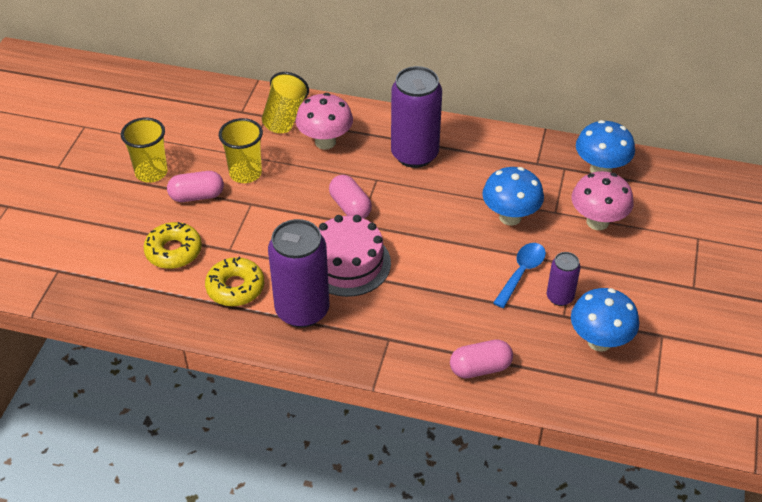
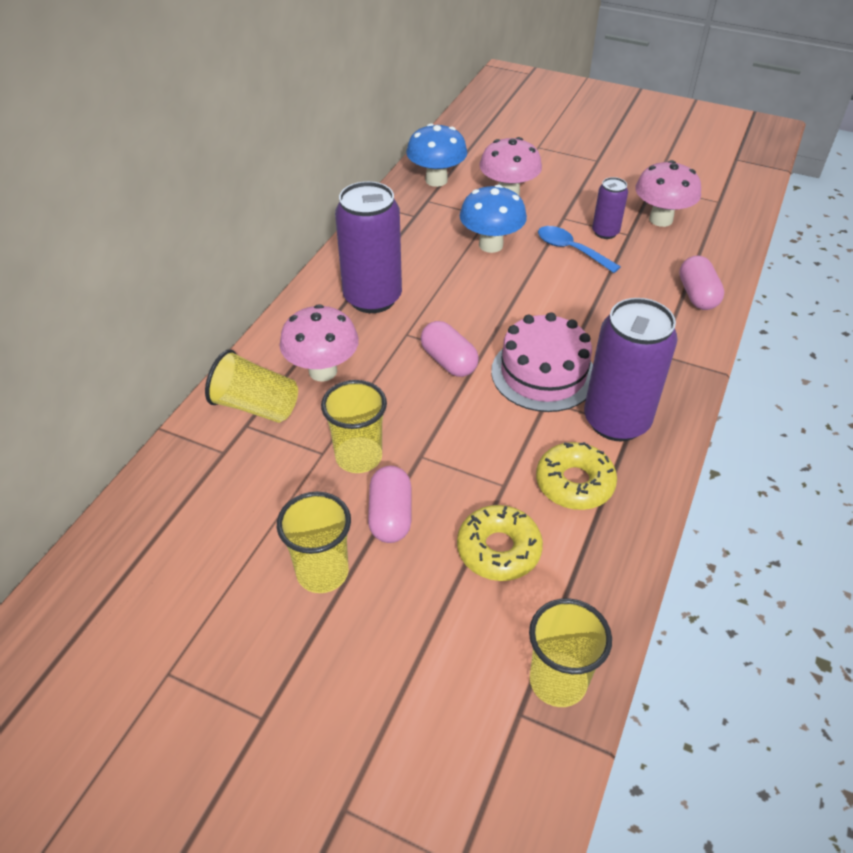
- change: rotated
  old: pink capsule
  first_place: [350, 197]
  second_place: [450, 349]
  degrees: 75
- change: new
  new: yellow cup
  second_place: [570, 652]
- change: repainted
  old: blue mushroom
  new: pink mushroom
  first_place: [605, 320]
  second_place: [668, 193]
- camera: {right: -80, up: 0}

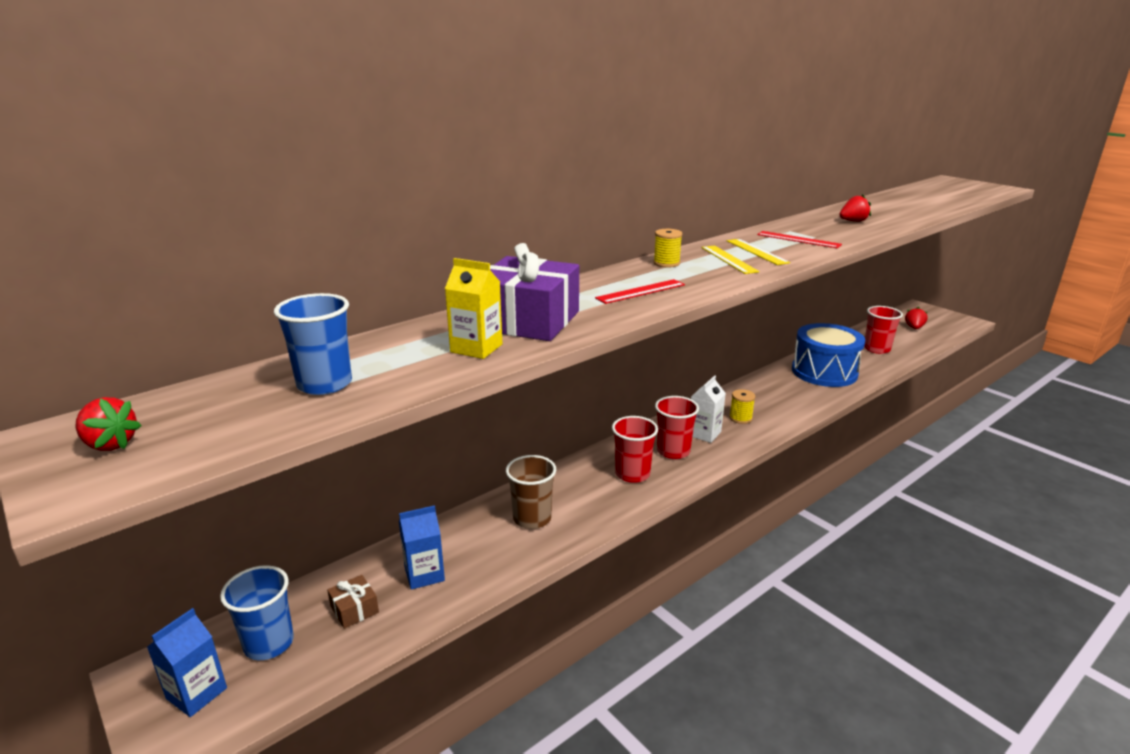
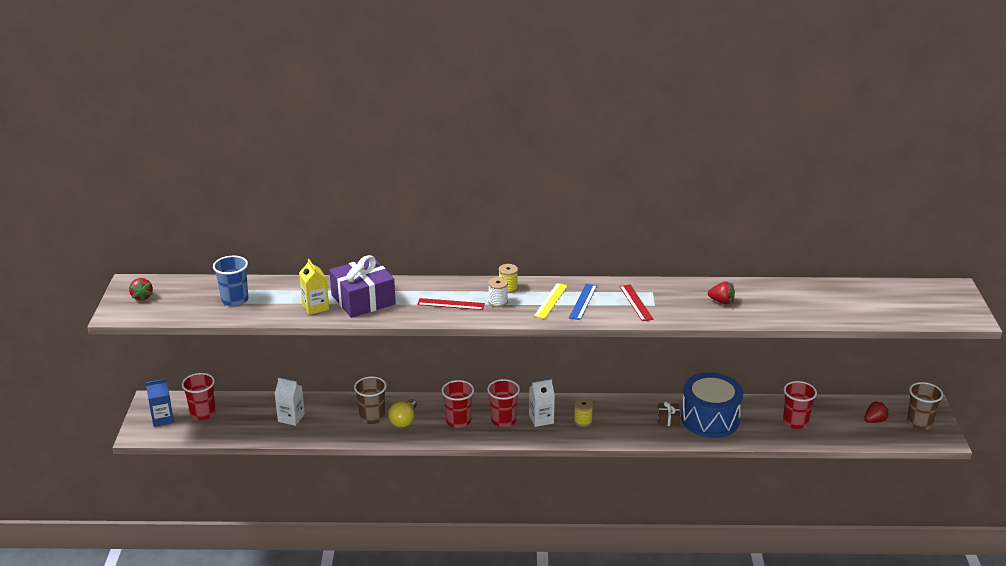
- change: repainted
  old: blue cup
  new: red cup
  first_place: [257, 612]
  second_place: [199, 396]
- change: repainted
  old: blue carton
  new: white carton
  first_place: [422, 547]
  second_place: [290, 402]
- change: new
  new: yellow light bulb
  second_place: [402, 413]
- change: new
  new: white spool
  second_place: [498, 292]
- change: repainted
  old: yellow ruler
  new: blue ruler
  first_place: [758, 252]
  second_place: [583, 302]
- change: shifted
  old: brown gift
  first_place: [353, 602]
  second_place: [669, 413]
- change: new
  new: brown cup
  second_place: [925, 406]
- camera: {right: 40, up: 5}

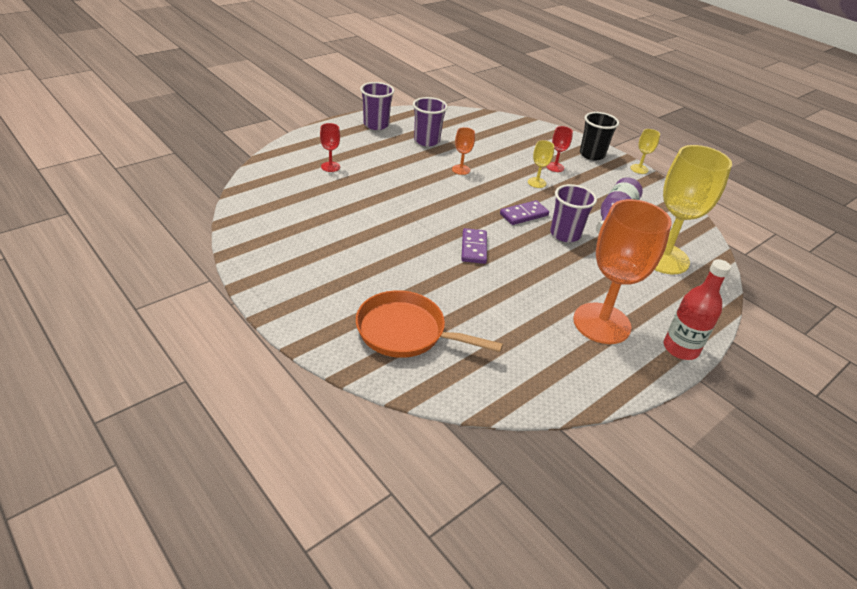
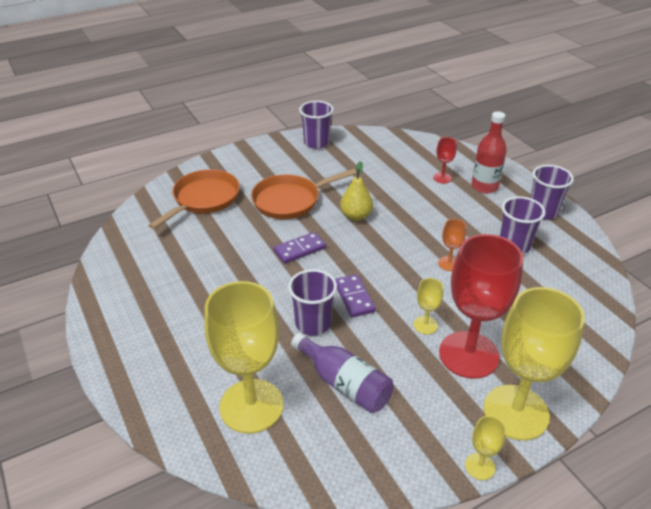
- change: new
  new: orange pan
  second_place: [304, 193]
- change: rotated
  old: purple domino
  first_place: [474, 246]
  second_place: [299, 248]
  degrees: -45
- change: new
  new: purple cup
  second_place: [316, 125]
- change: new
  new: yellow pear
  second_place: [356, 191]
- change: scaled
  old: red goblet
  first_place: [559, 149]
  second_place: [481, 306]
  factor: 2.34
- change: shifted
  old: red bottle
  first_place: [697, 309]
  second_place: [489, 152]
- change: swapped
  old: black cup
  new: yellow goblet
  first_place: [599, 136]
  second_place: [534, 363]
- change: gone
  old: orange goblet
  first_place: [622, 271]
- camera: {right: 105, up: 0}

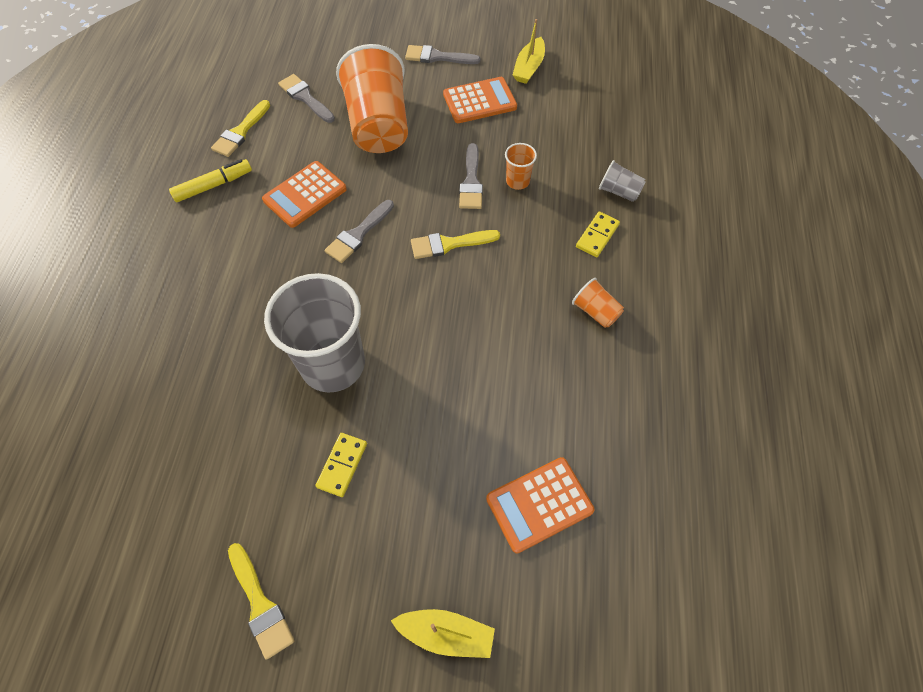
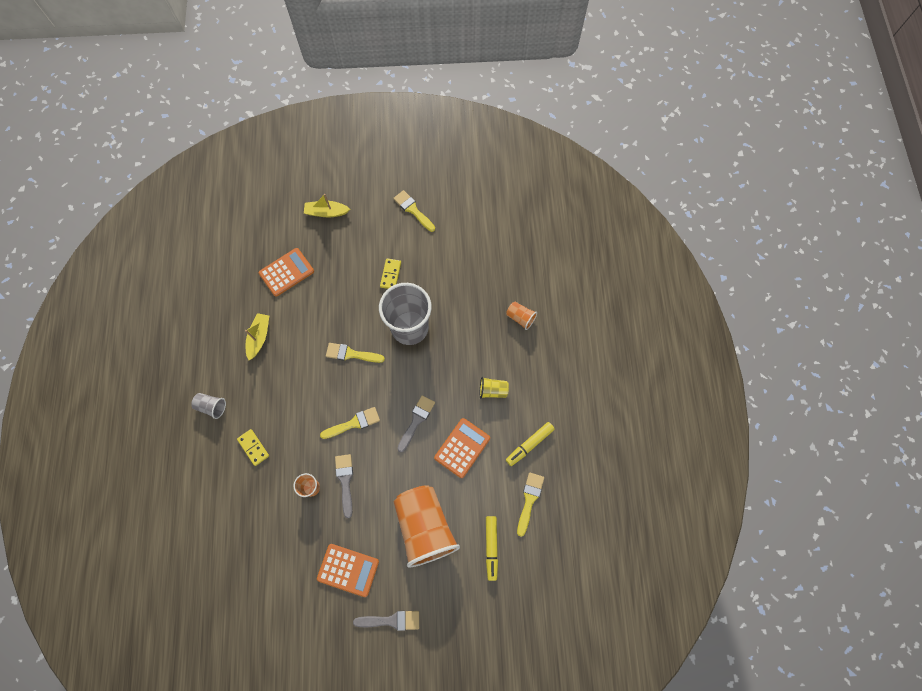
- change: shifted
  old: grey cup
  first_place: [622, 181]
  second_place: [208, 406]
- change: rotated
  old: yellow domino
  first_place: [598, 234]
  second_place: [253, 447]
  degrees: -60
- change: shifted
  old: yellow boat
  first_place: [529, 51]
  second_place: [257, 336]
- change: rotated
  old: orange calculator
  first_place: [480, 100]
  second_place: [348, 570]
  degrees: -135
- change: new
  new: yellow brush
  second_place: [355, 353]
- change: new
  new: yellow cup
  second_place: [494, 387]
- change: swapped
  old: grey brush
  new: yellow marker
  first_place: [306, 98]
  second_place: [492, 548]
- change: shifted
  old: orange cup
  first_place: [598, 303]
  second_place: [521, 316]
- camera: {right: 170, up: 10}

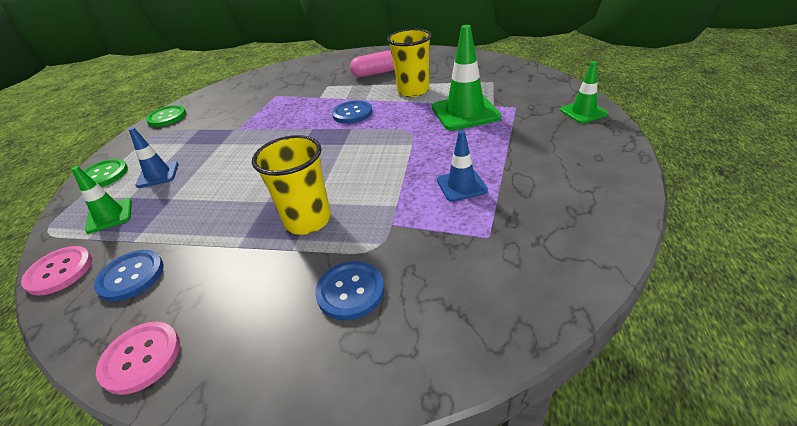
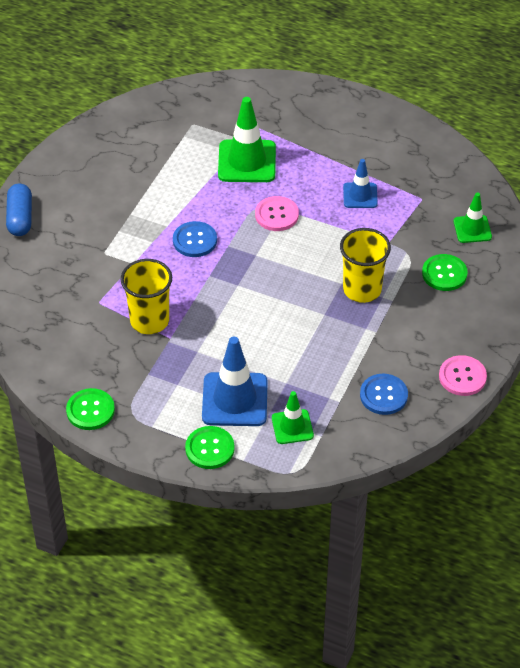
- change: new
  new: blue capsule
  second_place: [19, 210]
- change: shifted
  old: yellow cup
  first_place: [409, 63]
  second_place: [146, 296]
- change: scaled
  old: blue traffic cone
  first_place: [154, 157]
  second_place: [235, 381]
  factor: 1.72
- change: shifted
  old: pink button
  first_place: [56, 271]
  second_place: [277, 213]
- change: repainted
  old: blue button
  new: green button
  first_place: [349, 290]
  second_place: [445, 272]
- change: shifted
  old: green traffic cone
  first_place: [584, 92]
  second_place: [473, 217]
- change: gone
  old: pink capsule
  first_place: [372, 64]
- camera: {right: -80, up: 10}

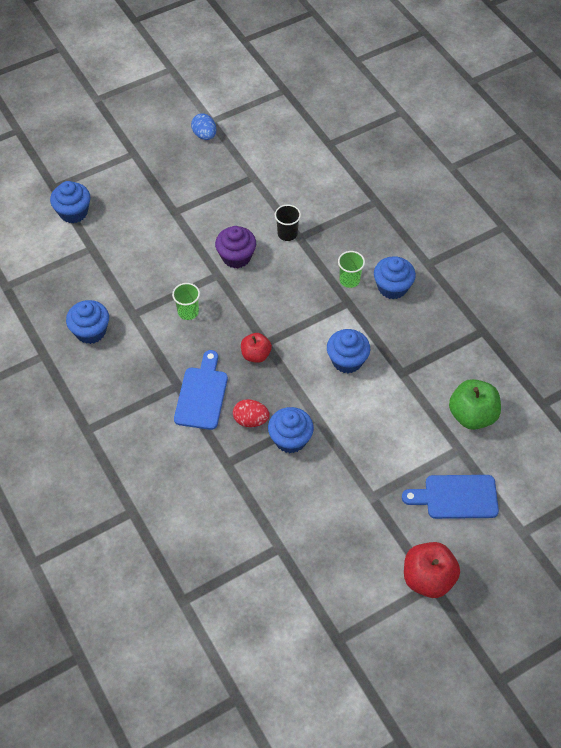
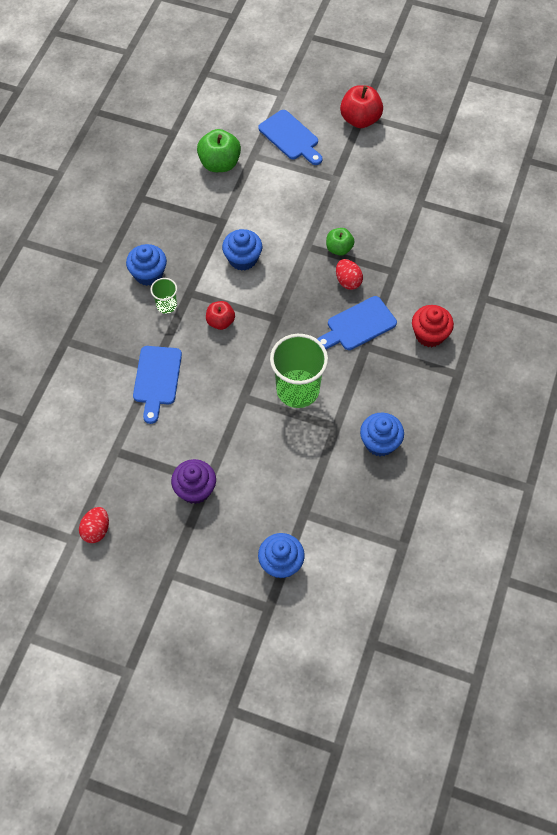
- change: repainted
  old: blue egg
  new: red egg
  first_place: [204, 126]
  second_place: [94, 525]
- change: swapped
  old: black cup
  new: blue cutting board
  first_place: [288, 223]
  second_place: [157, 385]
- change: shifted
  old: purple cupcake
  first_place: [235, 247]
  second_place: [193, 481]
- change: shifted
  old: red apple
  first_place: [256, 348]
  second_place: [220, 315]
- change: scaled
  old: green cup
  first_place: [186, 301]
  second_place: [299, 371]
  factor: 2.02
- change: swapped
  old: blue cupcake
  new: green apple
  first_place: [291, 430]
  second_place: [340, 242]
- change: new
  new: red cupcake
  second_place: [433, 326]
- camera: {right: -130, up: 5}

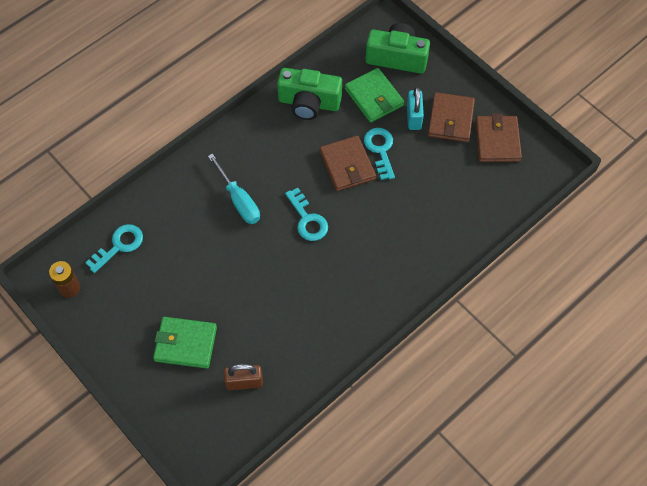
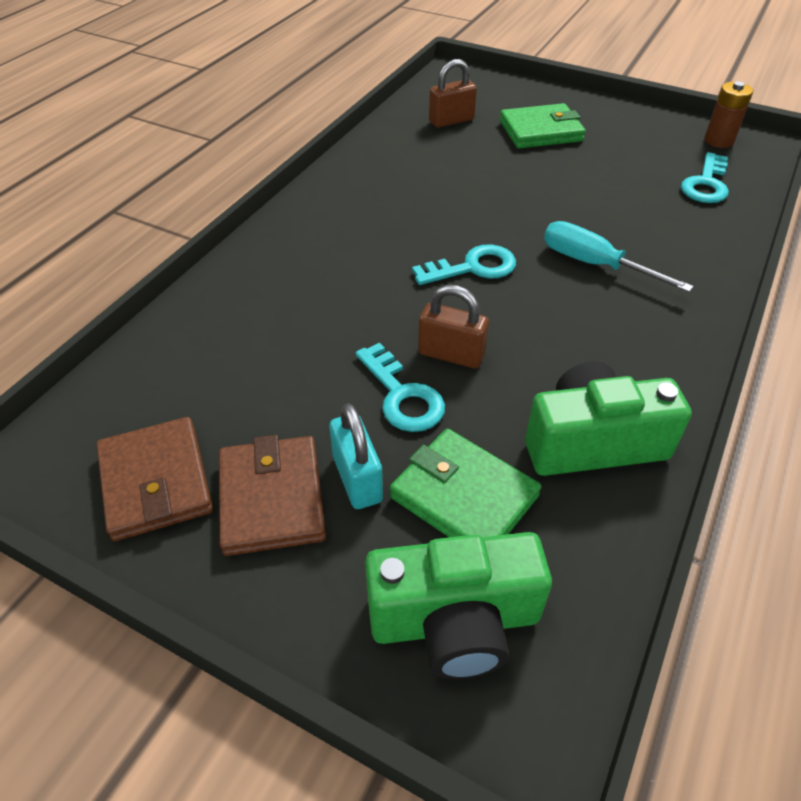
- change: rotated
  old: turquoise key
  first_place: [306, 214]
  second_place: [464, 264]
  degrees: 120
- change: swapped
  old: brown wallet
  new: brown padlock
  first_place: [348, 163]
  second_place: [453, 326]
- camera: {right: 160, up: -15}

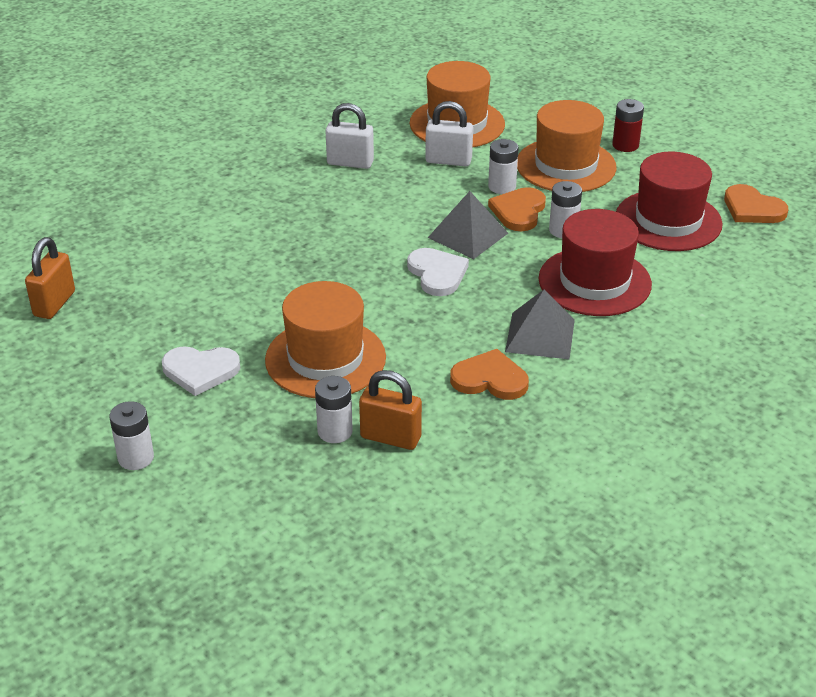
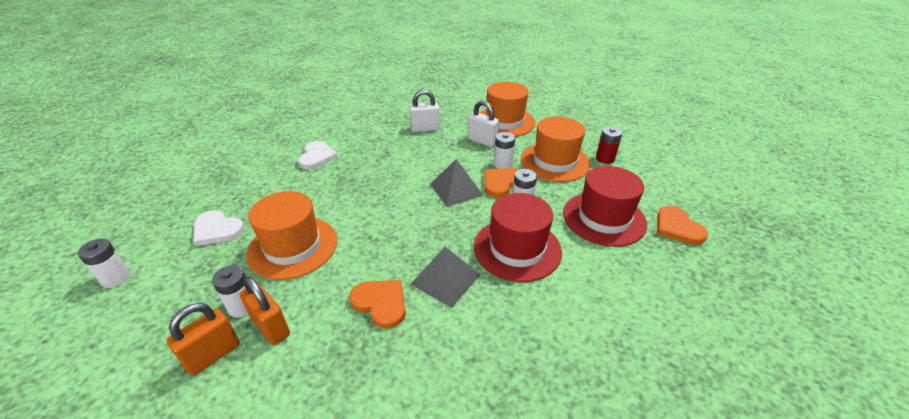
- change: shifted
  old: orange padlock
  first_place: [50, 278]
  second_place: [203, 339]
- change: shifted
  old: white heart
  first_place: [438, 272]
  second_place: [318, 155]
- change: rotated
  old: white padlock
  first_place: [349, 136]
  second_place: [424, 111]
  degrees: -45
- camera: {right: 25, up: 0}

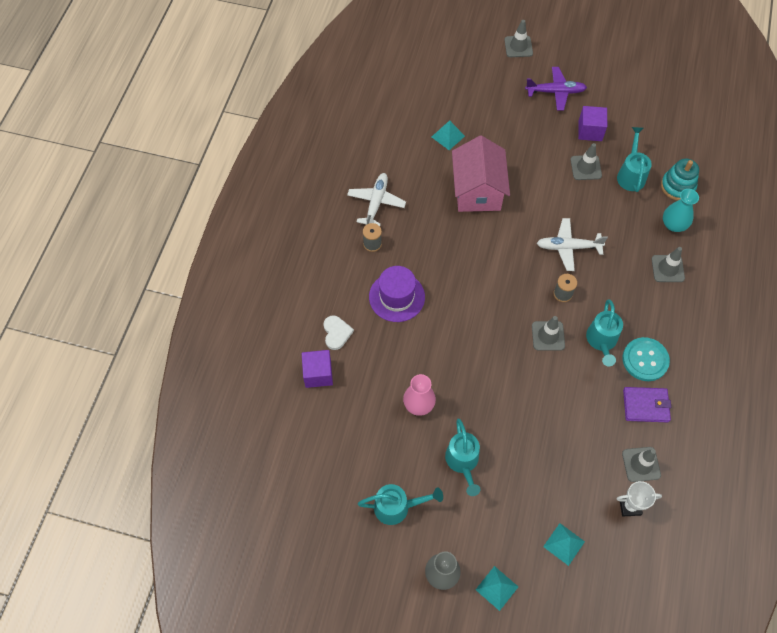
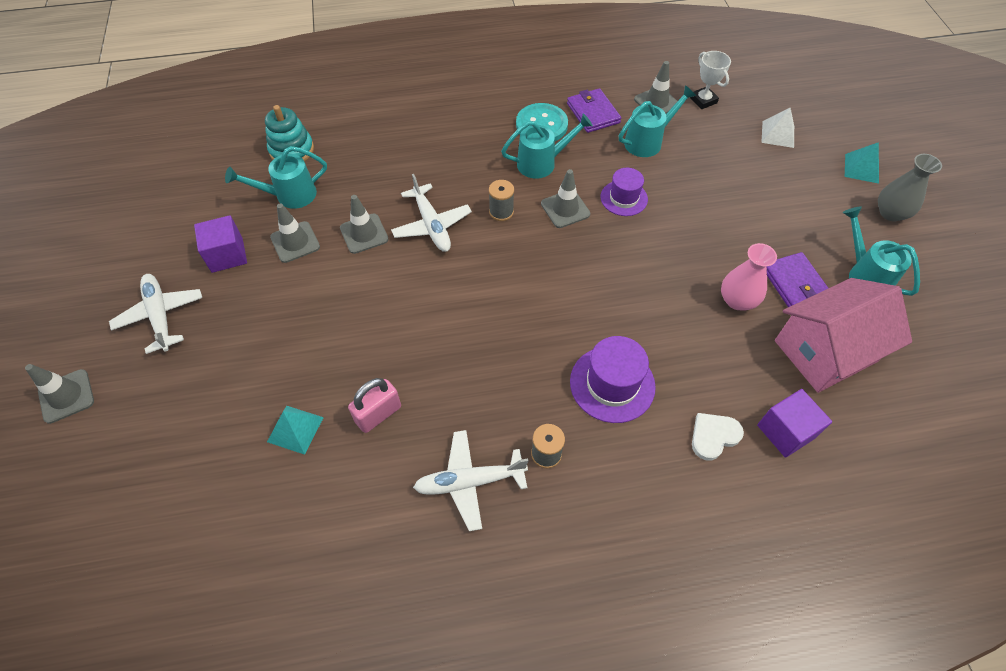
- change: repainted
  old: purple plane
  new: white plane
  first_place: [556, 89]
  second_place: [155, 314]
- change: shifted
  old: grey traffic cone
  first_place: [668, 264]
  second_place: [364, 224]
- change: new
  new: pink padlock
  second_place: [374, 405]
- change: new
  new: purple hat
  second_place: [624, 192]
- change: shifted
  old: turquoise watering can
  first_place: [463, 457]
  second_place: [657, 121]
- change: repainted
  old: turquoise pyramid
  new: white pyramid
  first_place: [564, 544]
  second_place: [777, 128]
- change: new
  new: purple wallet
  second_place: [797, 279]
- change: shifted
  old: pink house
  first_place: [481, 174]
  second_place: [843, 335]
- change: gone
  old: turquoise vase
  first_place: [681, 210]
- camera: {right: -115, up: -5}

